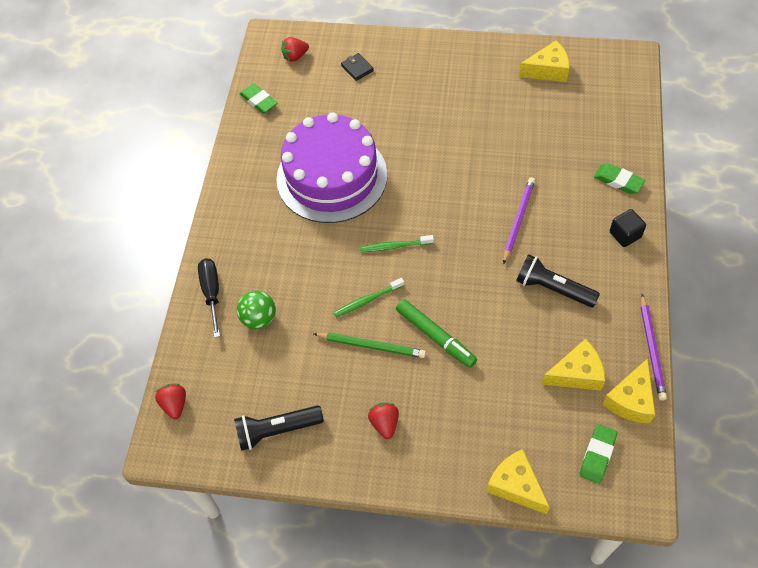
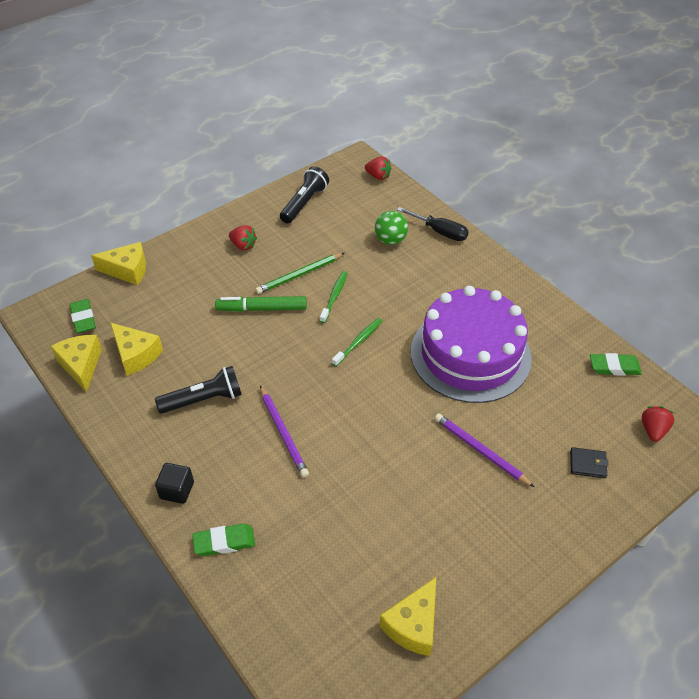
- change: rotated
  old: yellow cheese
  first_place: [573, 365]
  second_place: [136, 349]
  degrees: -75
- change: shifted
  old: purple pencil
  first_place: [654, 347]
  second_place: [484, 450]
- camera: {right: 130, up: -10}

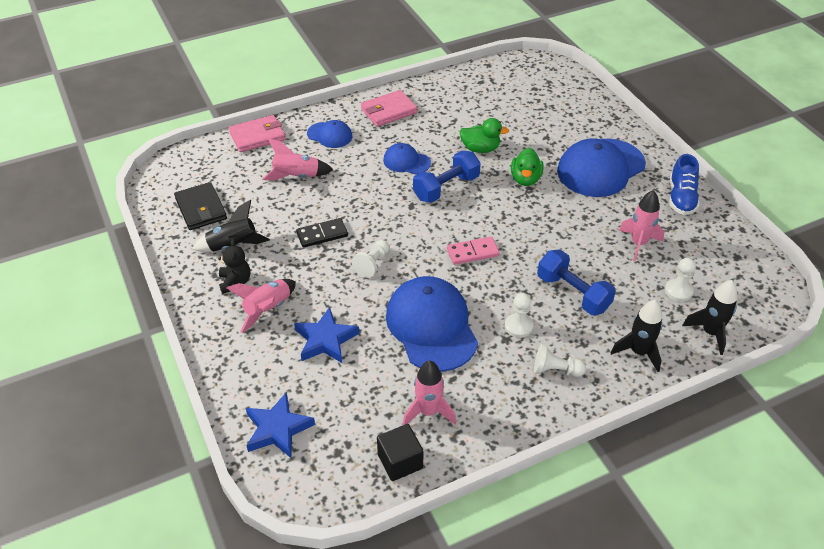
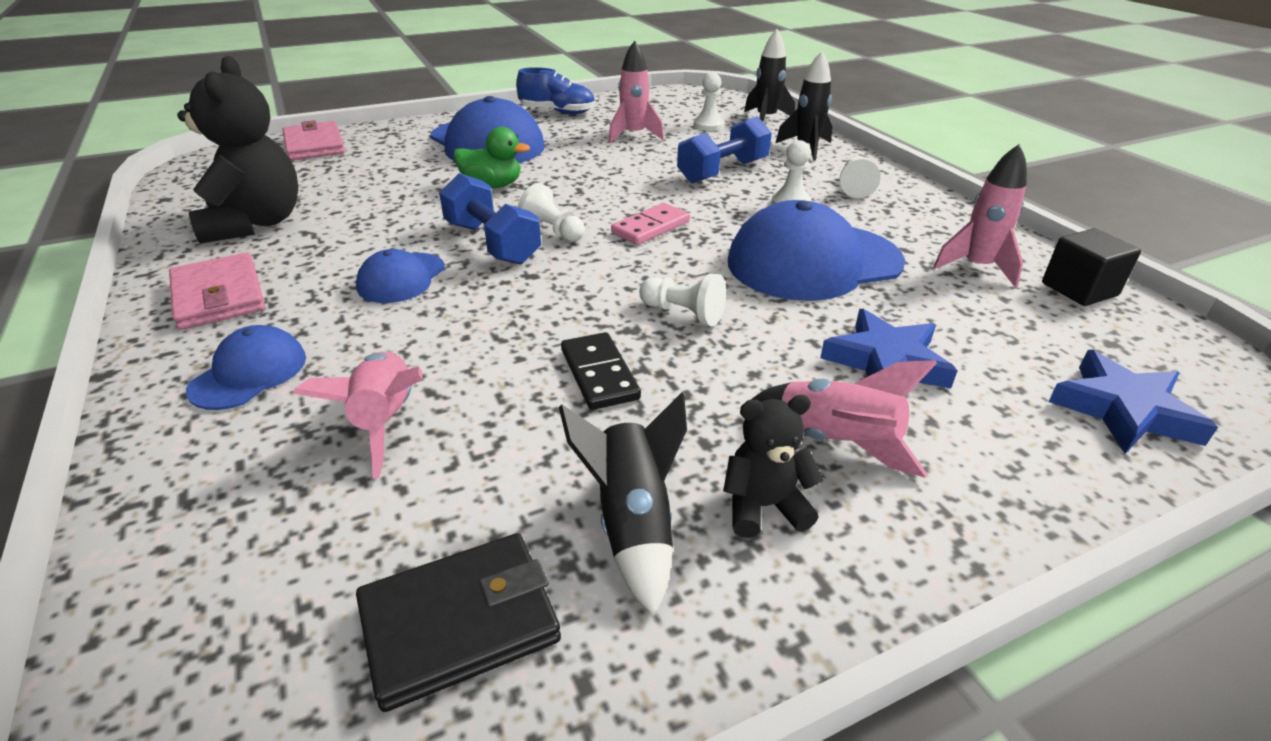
- change: new
  new: black teddy bear
  second_place: [237, 150]
- change: shifted
  old: pink wallet
  first_place: [257, 133]
  second_place: [313, 140]
- change: new
  new: white pawn
  second_place: [551, 212]
- change: rotated
  old: pink domino
  first_place: [473, 251]
  second_place: [650, 224]
  degrees: 60
- change: gone
  old: green duck
  first_place: [484, 135]
- camera: {right: -90, up: -10}

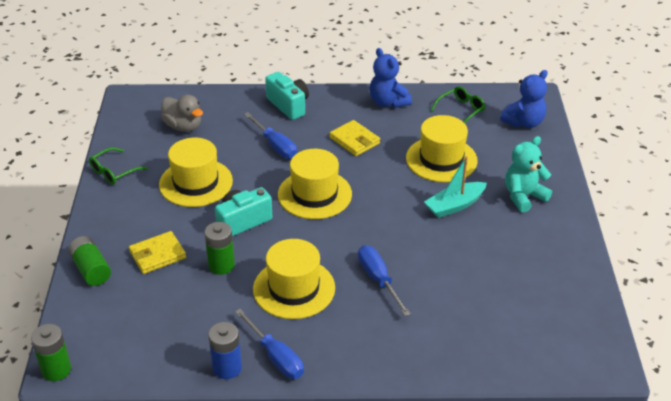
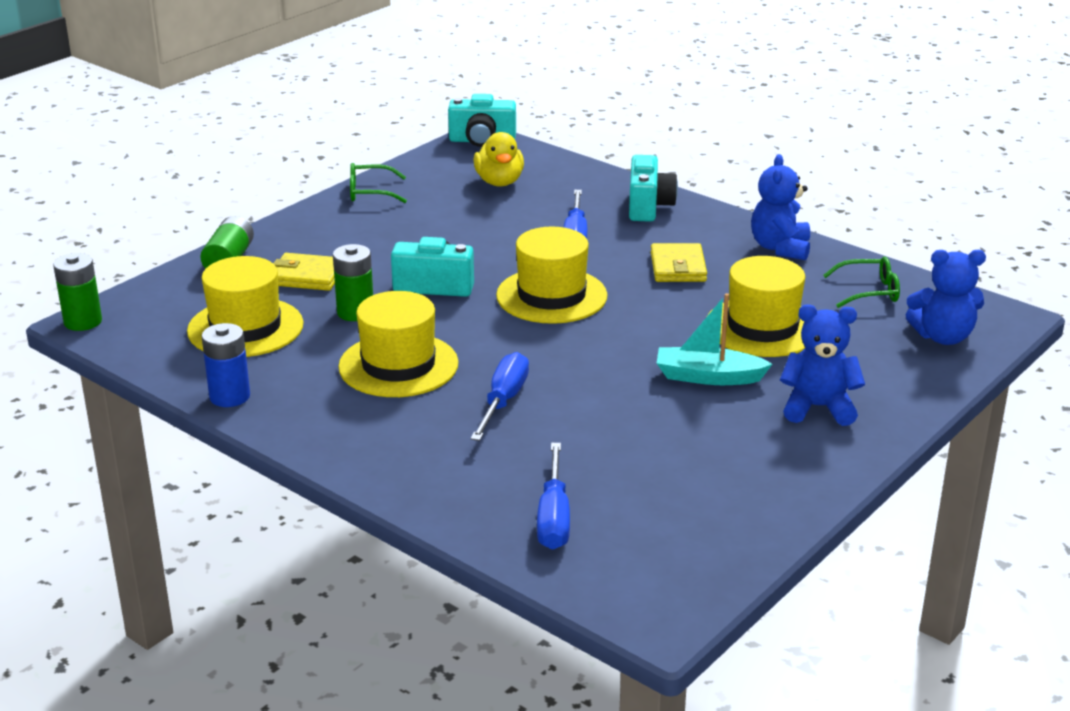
- change: shifted
  old: yellow hat
  first_place: [196, 172]
  second_place: [245, 306]
- change: new
  new: turquoise camera
  second_place: [482, 120]
- change: repainted
  old: grey duck
  new: yellow duck
  first_place: [182, 113]
  second_place: [498, 159]
- change: shifted
  old: blue screwdriver
  first_place: [269, 344]
  second_place: [553, 496]
- change: repainted
  old: turquoise teddy bear
  new: blue teddy bear
  first_place: [528, 174]
  second_place: [822, 365]
- camera: {right: 40, up: -10}

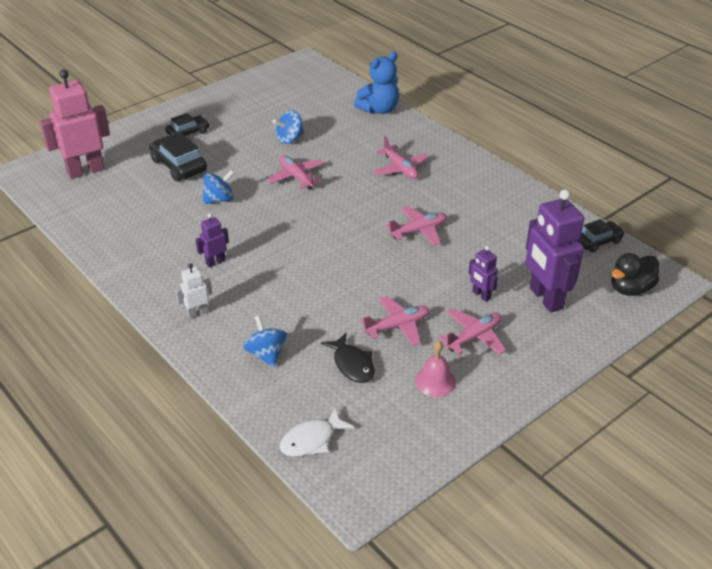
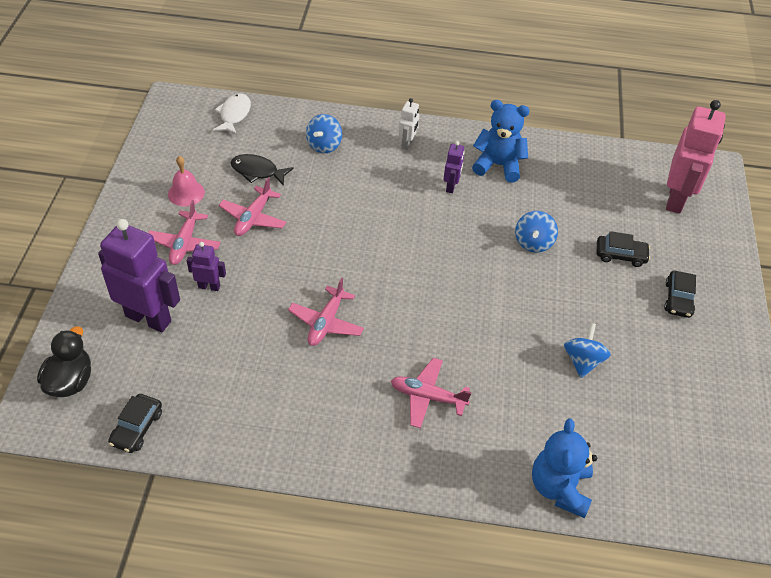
- change: rotated
  old: blue spinning top
  first_place: [265, 341]
  second_place: [324, 133]
  degrees: 90
- change: new
  new: blue teddy bear
  second_place: [501, 141]
- change: scaled
  old: black car
  first_place: [178, 157]
  second_place: [623, 249]
  factor: 0.65
- change: gone
  old: pink plane
  first_place: [295, 172]
- camera: {right: 135, up: 10}

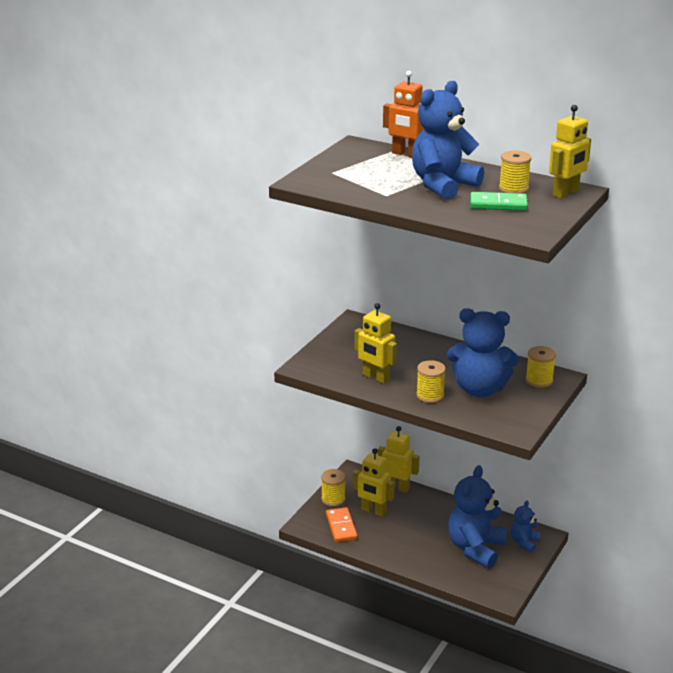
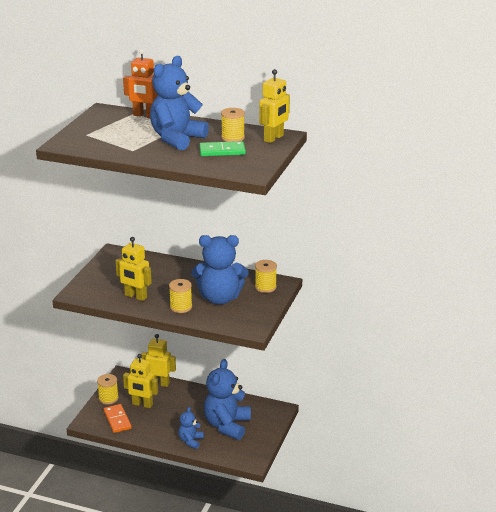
- change: shifted
  old: blue teddy bear
  first_place: [526, 527]
  second_place: [191, 428]
- camera: {right: -10, up: 0}

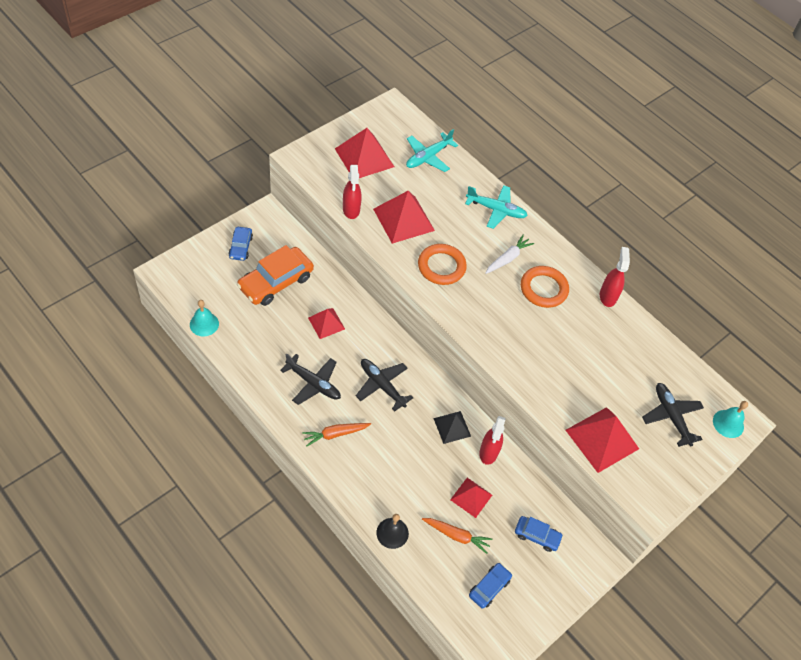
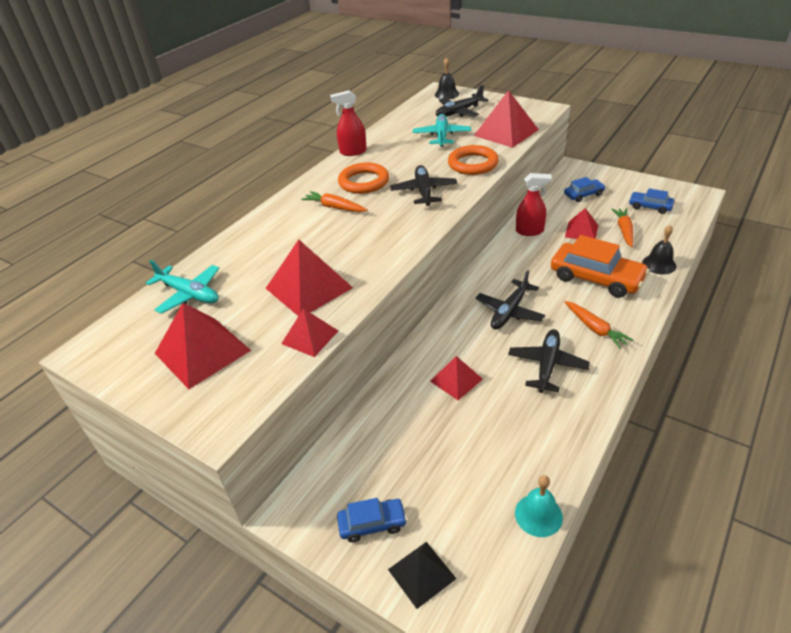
- change: swapped
  old: red spray bottle
  new: red pyramid
  first_place: [352, 192]
  second_place: [309, 332]
- change: repainted
  old: white carrot
  new: orange carrot
  first_place: [509, 254]
  second_place: [334, 201]
- change: shifted
  old: black pyramid
  first_place: [452, 427]
  second_place: [422, 575]
- change: new
  new: black plane
  second_place: [423, 185]
- change: shifted
  old: turquoise plane
  first_place: [496, 207]
  second_place: [442, 130]
- change: repainted
  old: turquoise bell
  new: black bell
  first_place: [730, 419]
  second_place: [447, 78]
- change: shifted
  old: orange ring
  first_place: [442, 264]
  second_place: [473, 160]
- change: shifted
  old: orange car
  first_place: [275, 275]
  second_place: [600, 266]
- change: rotated
  old: blue car
  first_place: [539, 534]
  second_place: [585, 189]
  degrees: 60
- camera: {right: -95, up: -15}

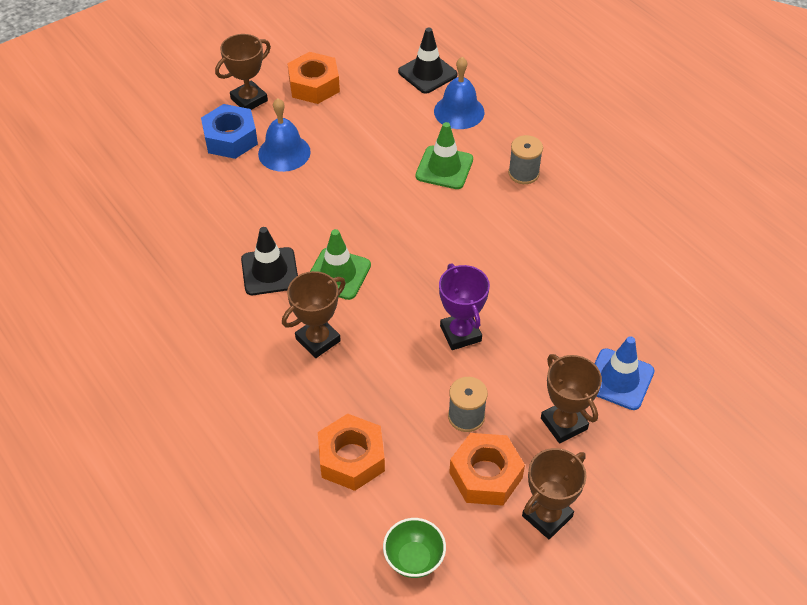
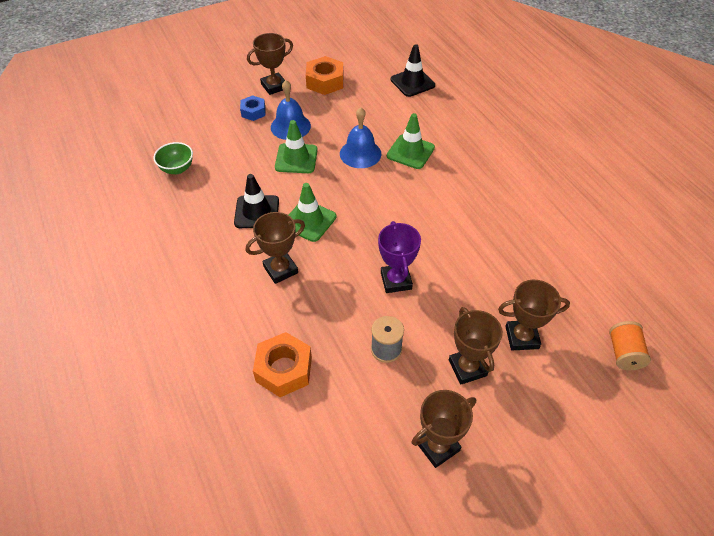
- change: shifted
  old: green bowl
  first_place: [414, 548]
  second_place: [173, 158]
- change: scaled
  old: blue nut
  first_place: [229, 131]
  second_place: [252, 108]
  factor: 0.62
- change: new
  new: green traffic cone
  second_place: [296, 146]
- change: shifted
  old: blue bell
  first_place: [459, 93]
  second_place: [360, 137]
- change: swapped
  old: blue traffic cone
  new: brown trophy
  first_place: [624, 373]
  second_place: [534, 315]
- change: new
  new: orange spool
  second_place: [630, 345]
- change: gone
  old: orange nut
  first_place: [487, 469]
- change: gone
  old: grey spool
  first_place: [525, 159]
- camera: {right: 10, up: 0}

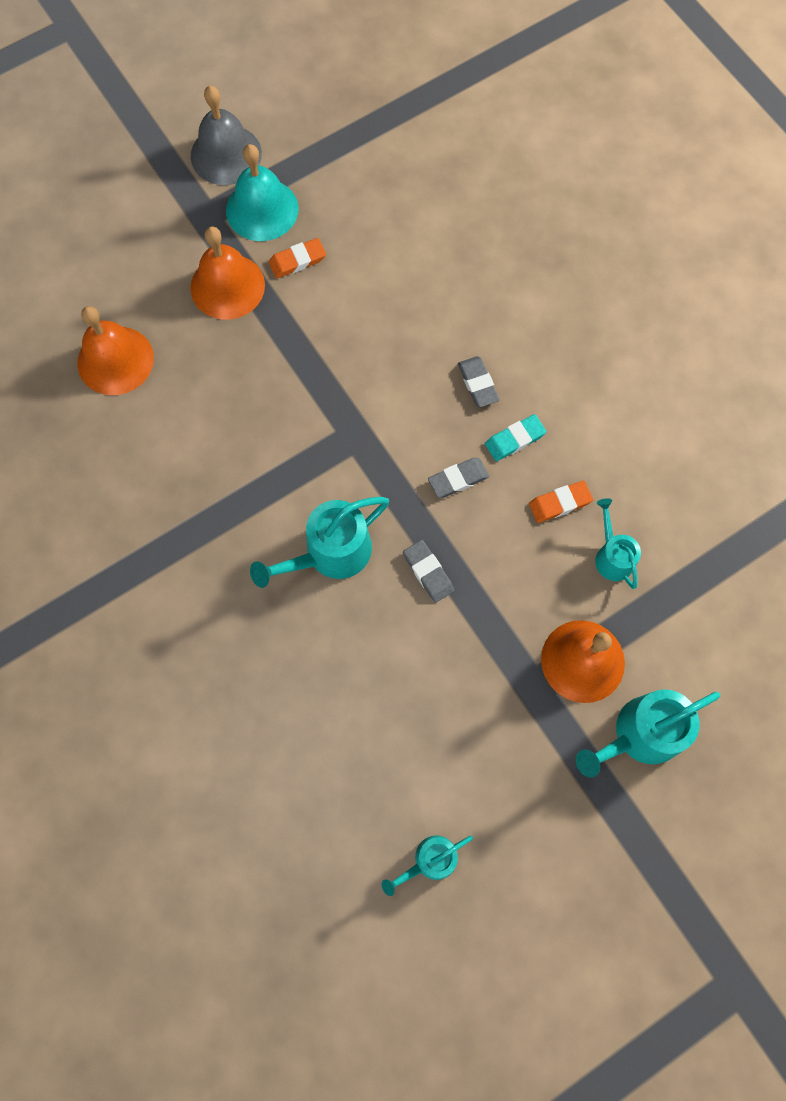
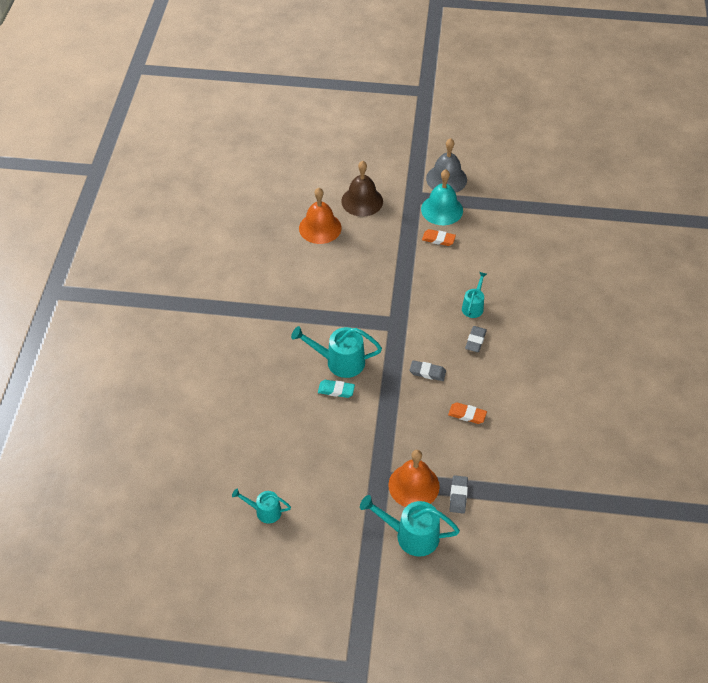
- change: shifted
  old: turquoise eraser
  first_place: [515, 437]
  second_place: [336, 389]
- change: new
  new: brown bell
  second_place: [362, 189]
- change: shifted
  old: grey eraser
  first_place: [428, 571]
  second_place: [459, 494]
- change: shifted
  old: turquoise watering can
  first_place: [618, 543]
  second_place: [474, 295]
- change: gone
  old: orange bell
  first_place: [227, 273]
- camera: {right: 40, up: -20}

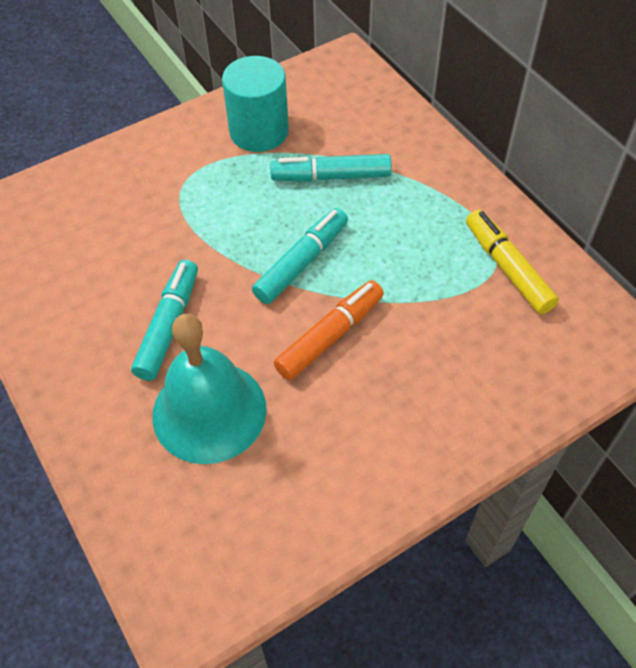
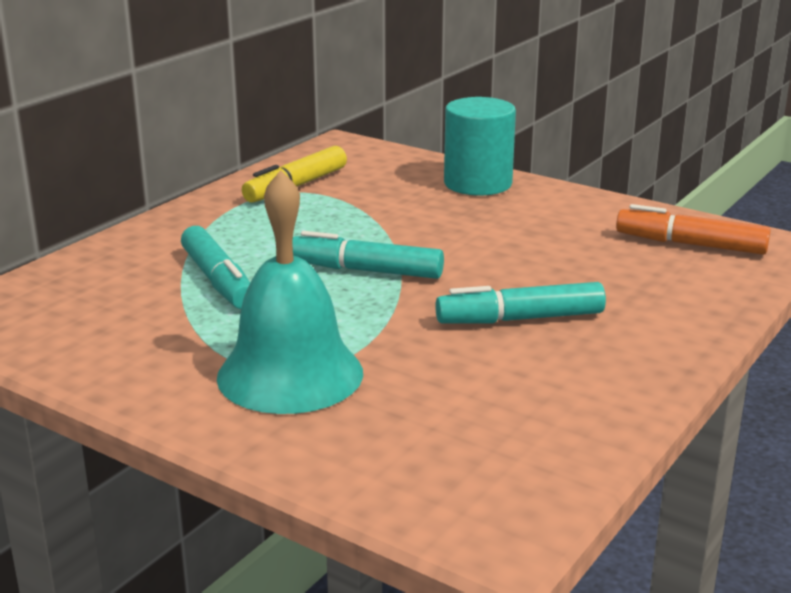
- change: shifted
  old: turquoise bell
  first_place: [209, 389]
  second_place: [290, 292]
- change: shifted
  old: turquoise cylinder
  first_place: [255, 104]
  second_place: [480, 146]
- change: shifted
  old: orange marker
  first_place: [329, 330]
  second_place: [693, 229]
- camera: {right: -115, up: -30}

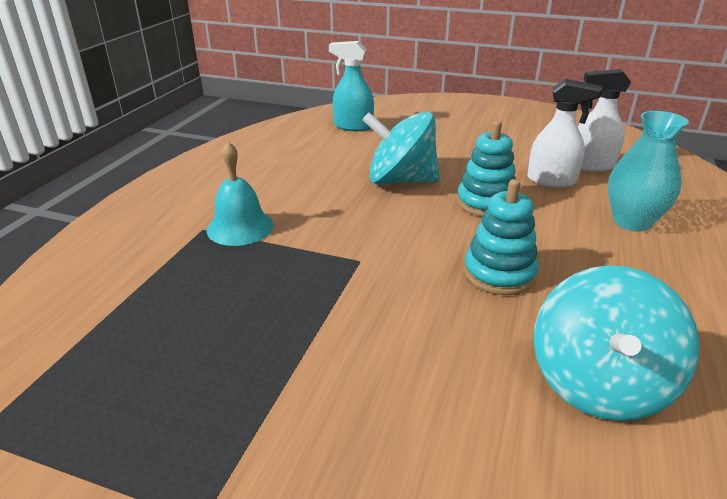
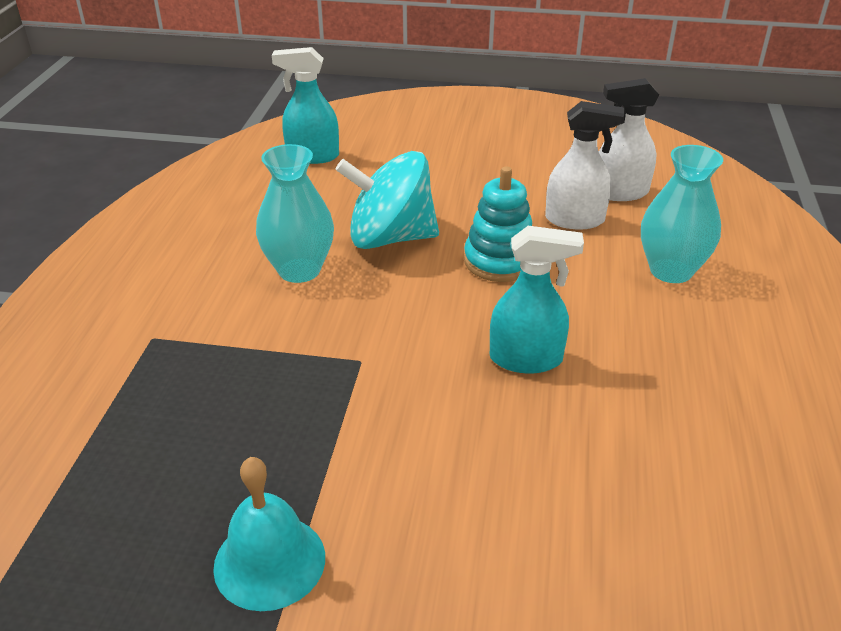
- change: shifted
  old: turquoise bell
  first_place: [240, 194]
  second_place: [269, 534]
- change: new
  new: turquoise vase
  second_place: [295, 213]
- change: swapped
  old: turquoise stacking toy
  new: turquoise spray bottle
  first_place: [501, 237]
  second_place: [537, 299]
- change: gone
  old: turquoise spinning top
  first_place: [617, 343]
- camera: {right: -10, up: 5}

